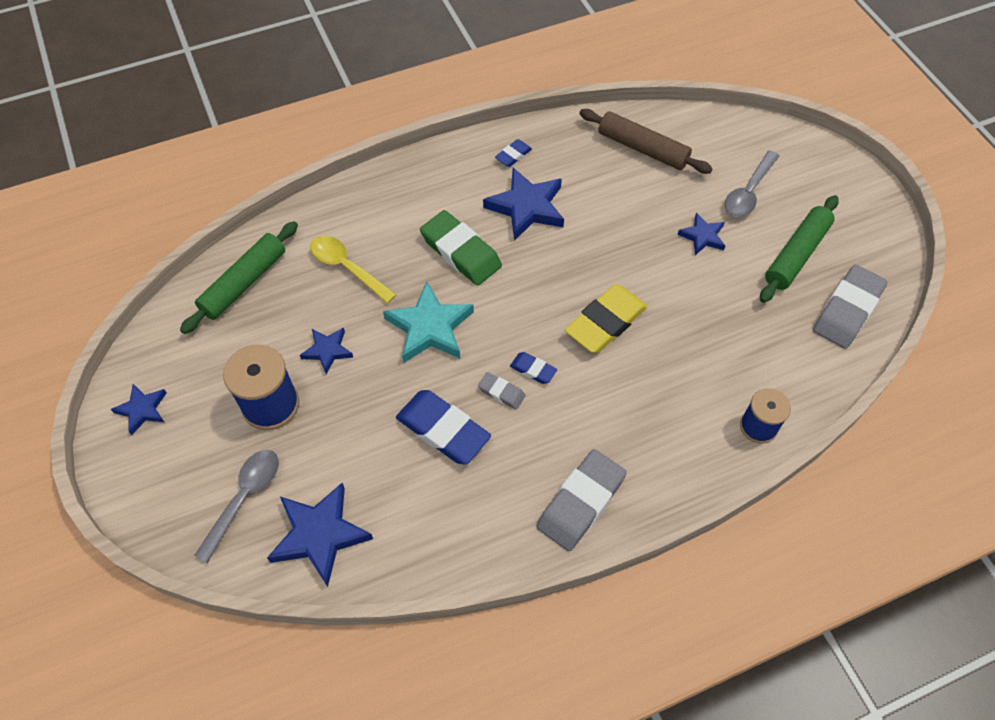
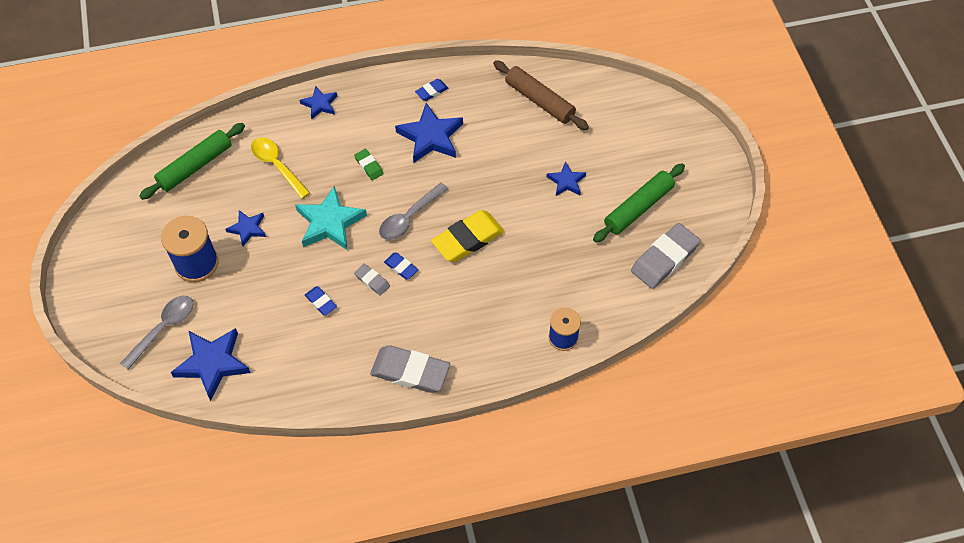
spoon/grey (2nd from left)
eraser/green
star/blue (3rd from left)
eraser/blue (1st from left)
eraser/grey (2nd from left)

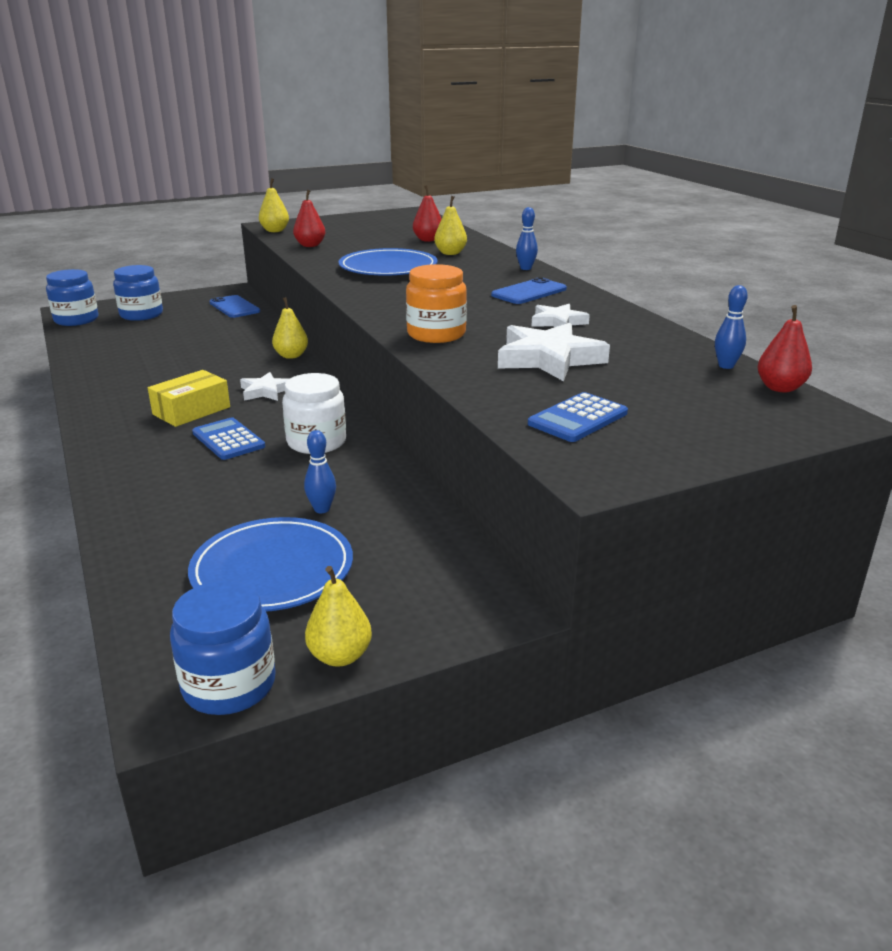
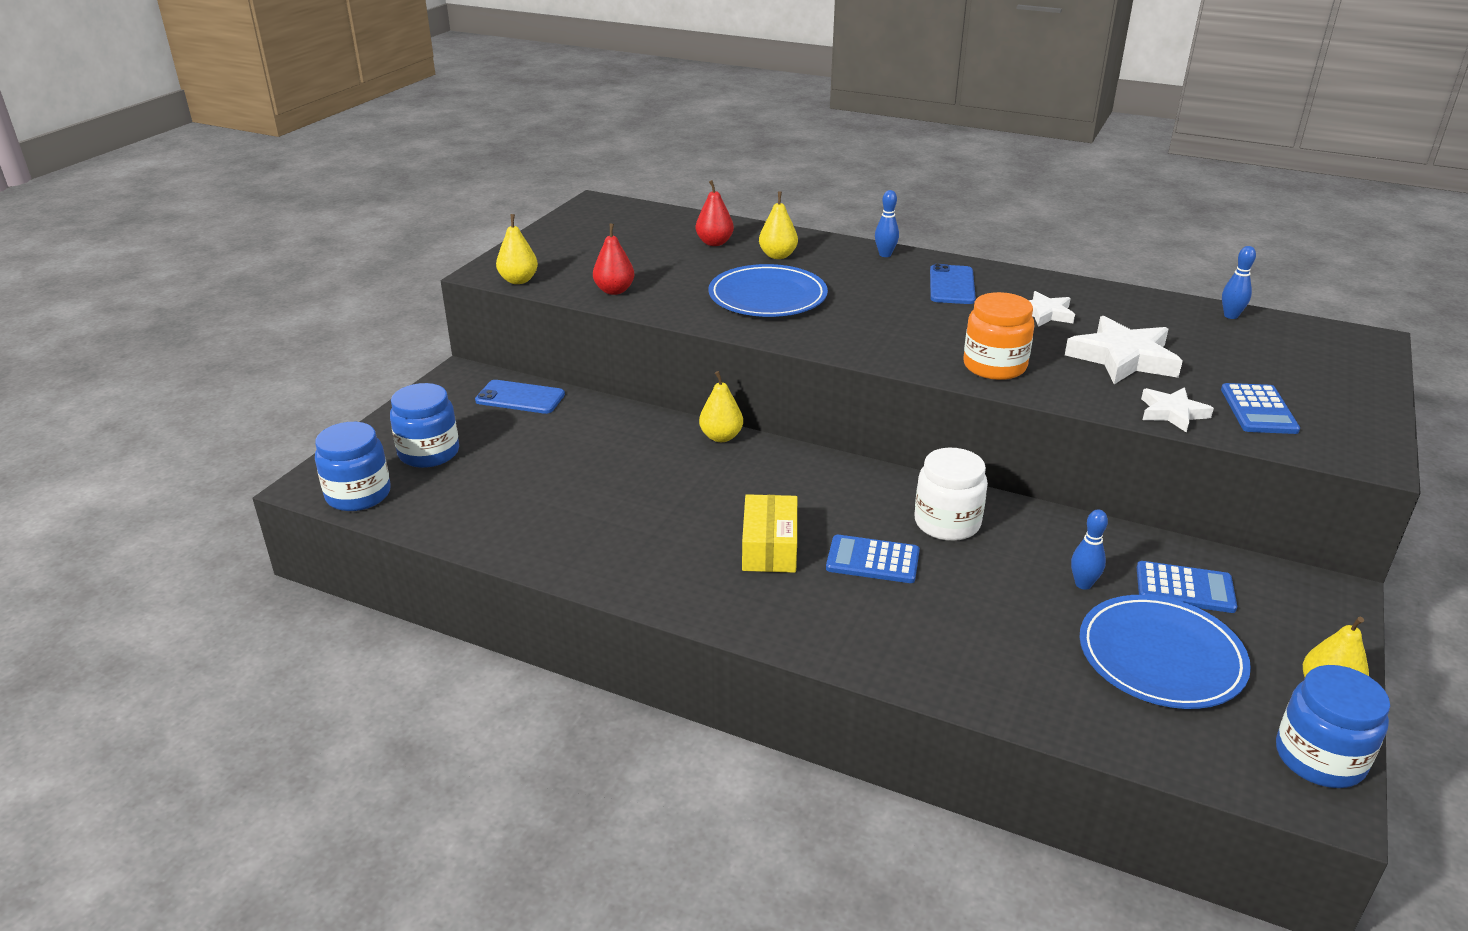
pear/red (3rd from left in the first image)
star/white (3rd from left)
calculator/blue (2nd from left)

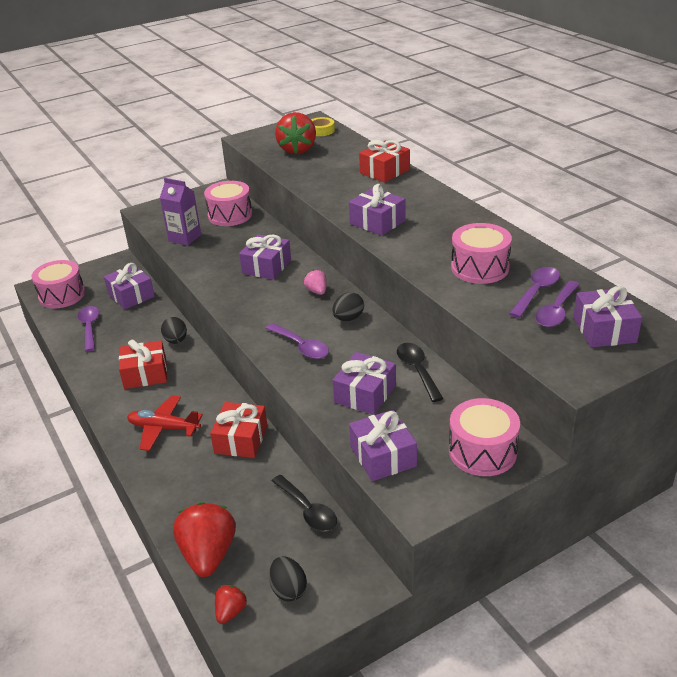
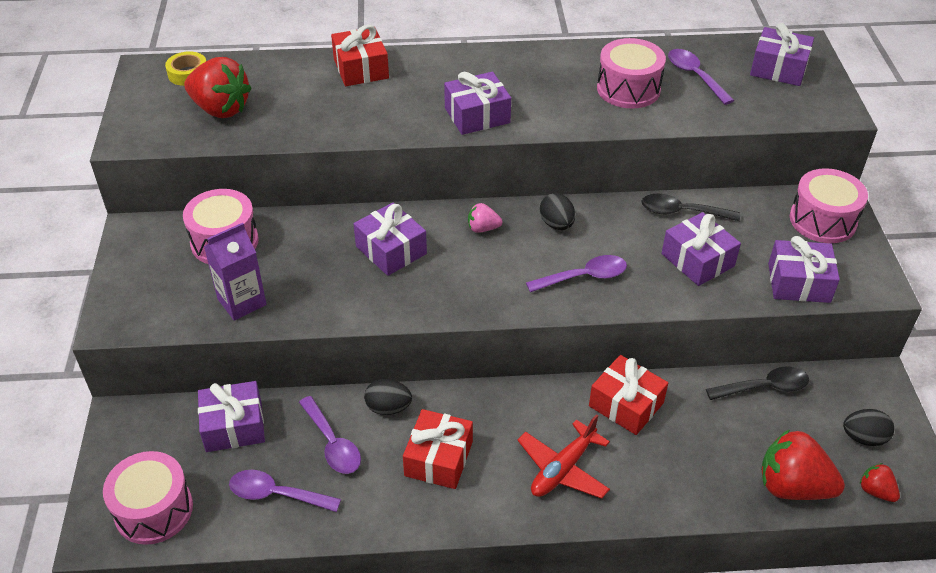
spoon/purple (2nd from left)

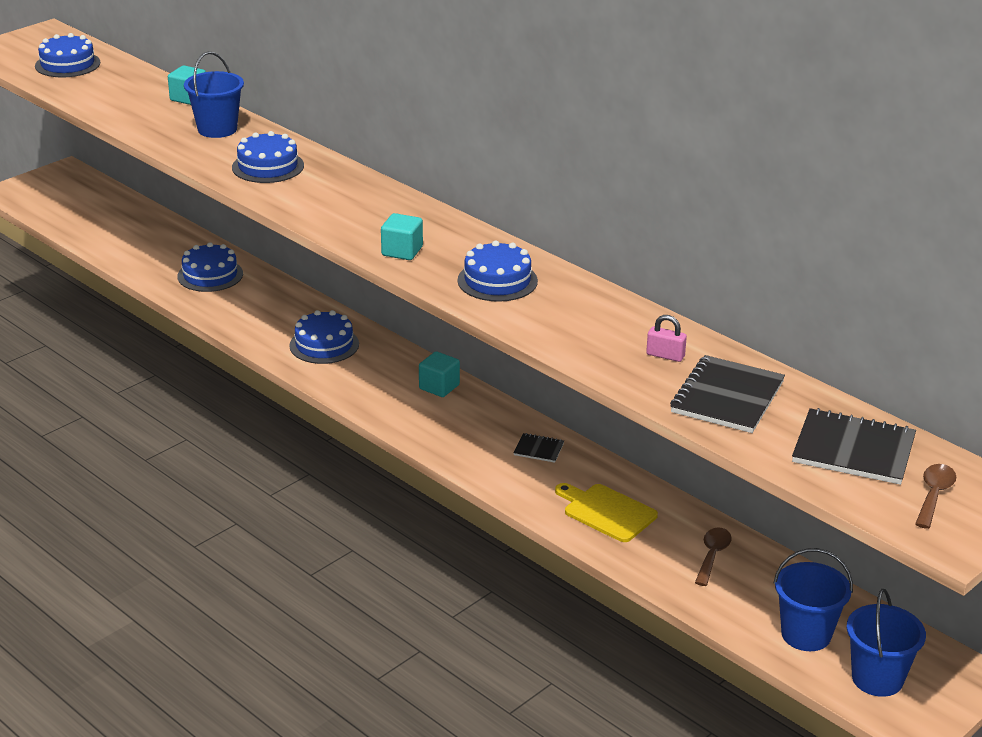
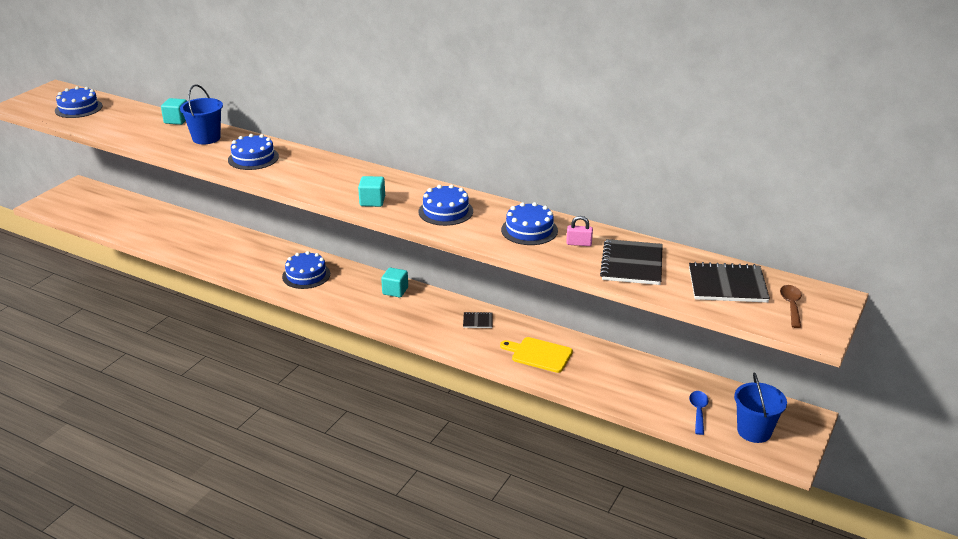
cake/blue (5th from left)
spoon/brown (1st from left in the first image)
spoon/blue

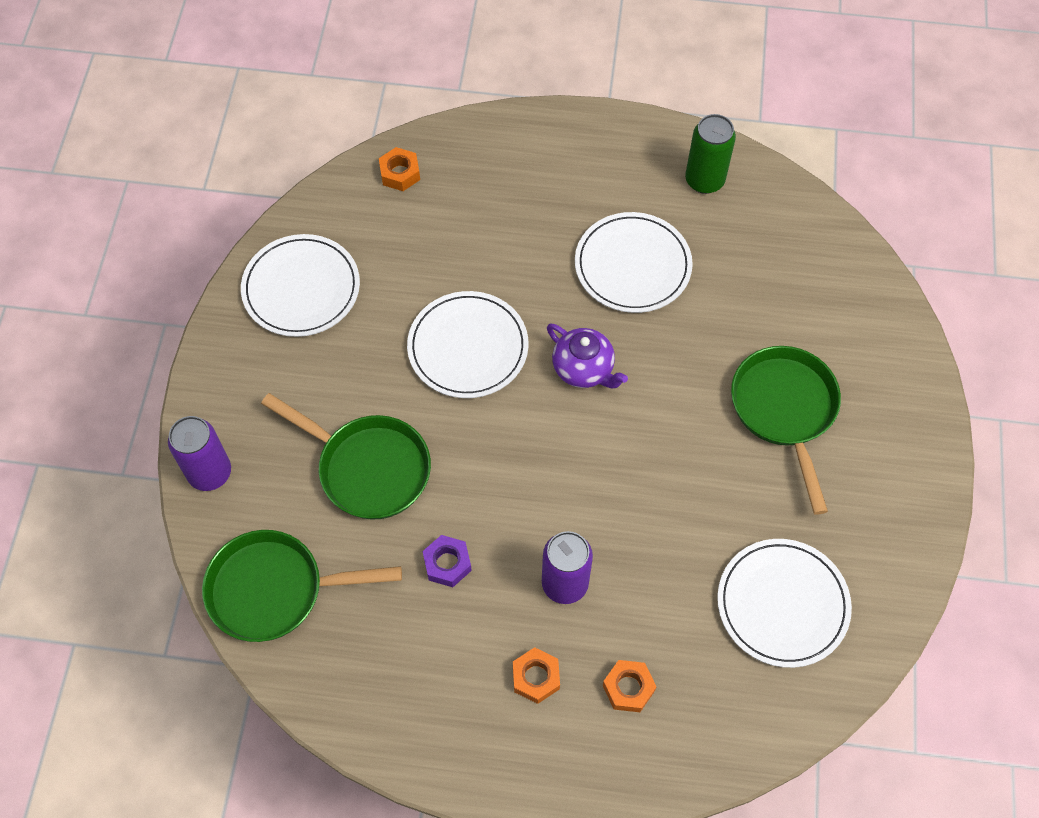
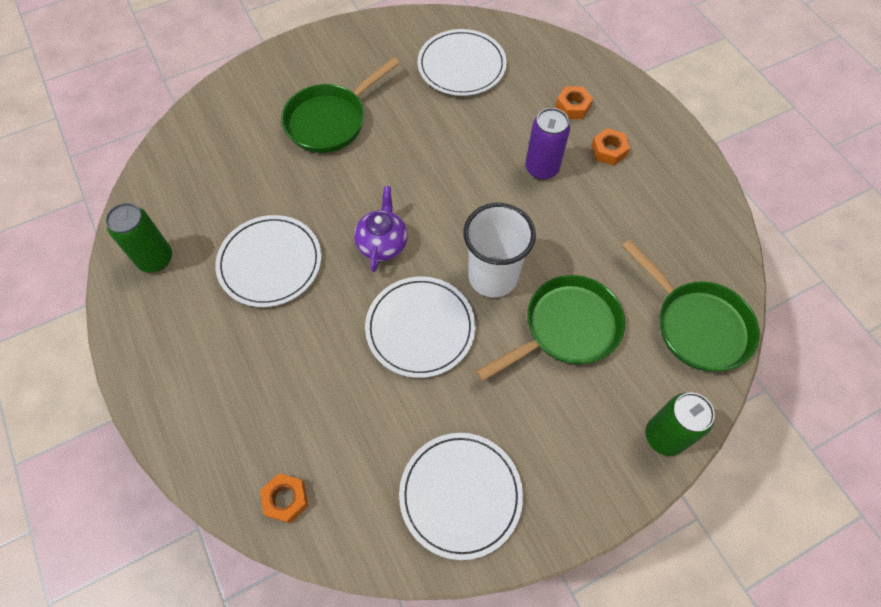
pan/green (2nd from left)
can/green (2nd from left)
nut/purple
cup/white

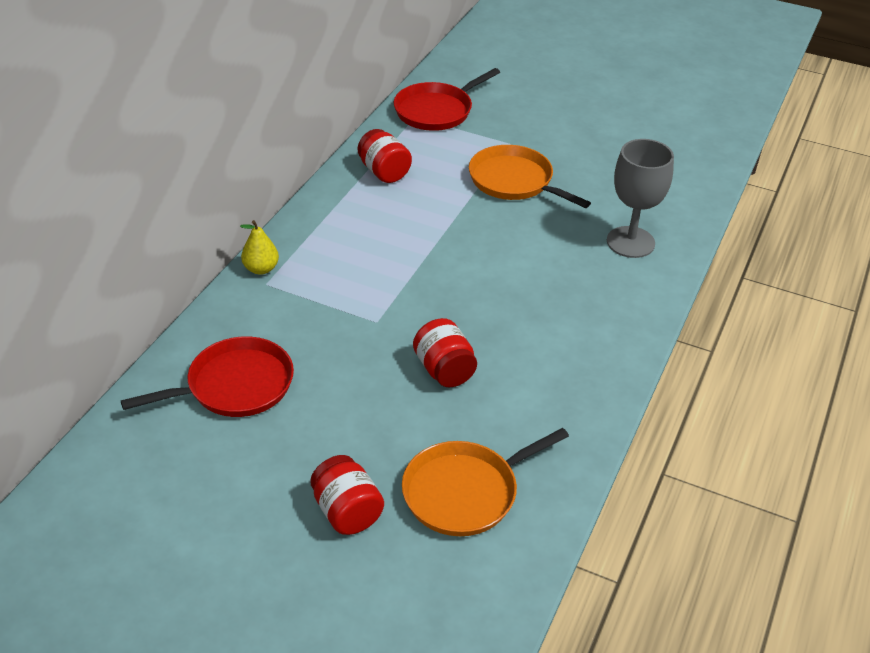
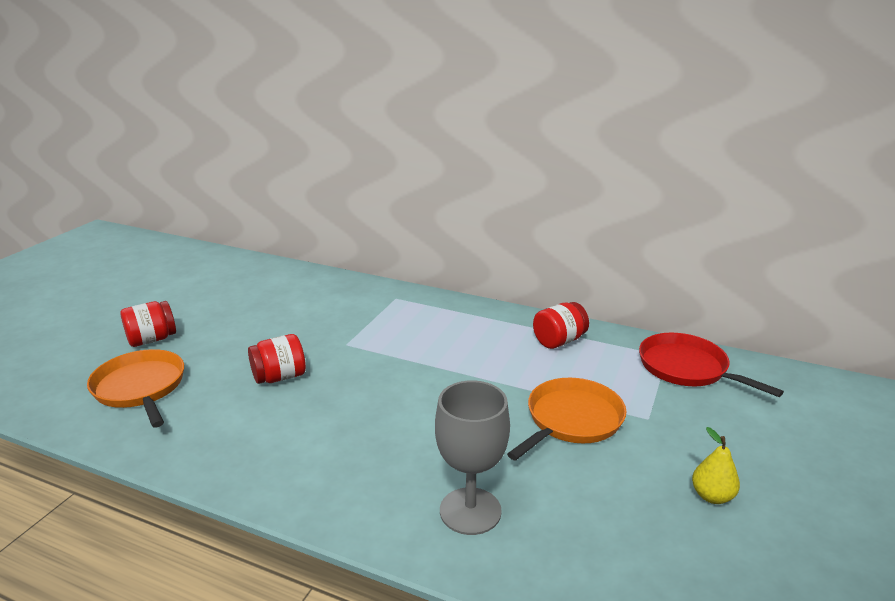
pear/yellow
pan/red (1st from left in the first image)

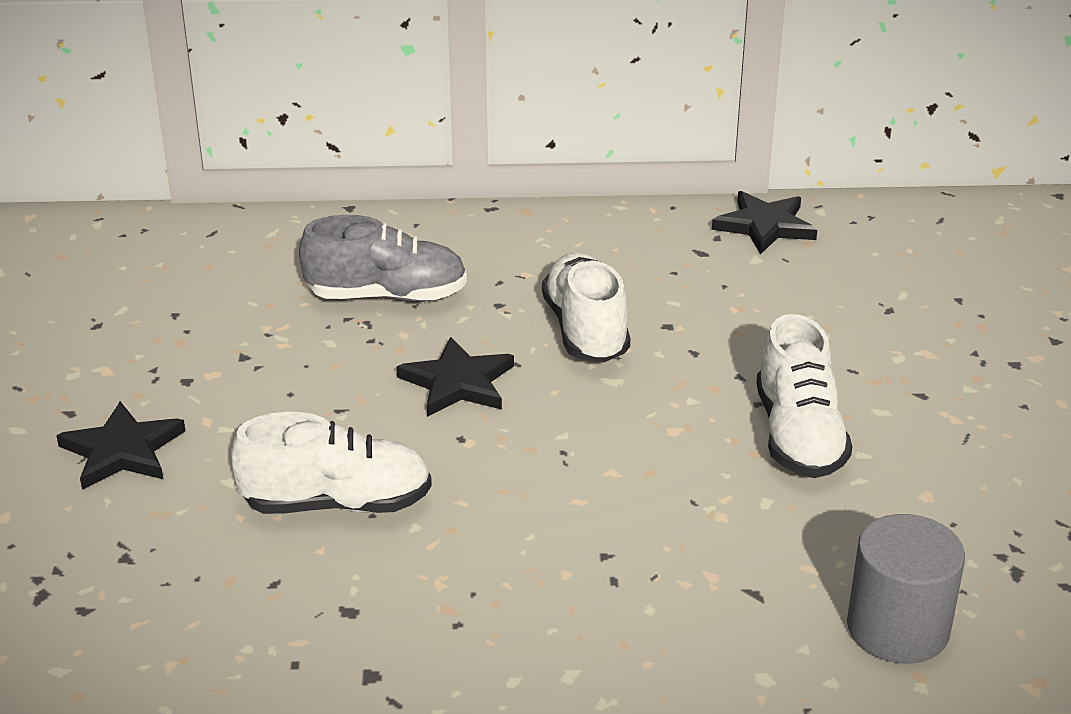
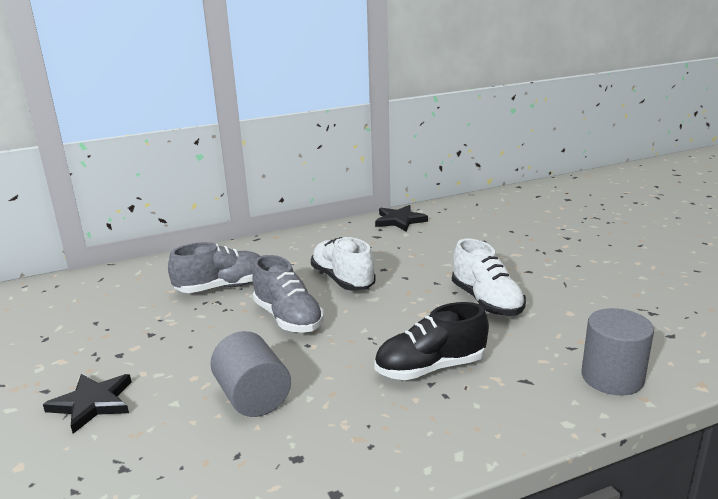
shoe/grey (2nd from left)
cylinder/grey (1st from left)
shoe/black

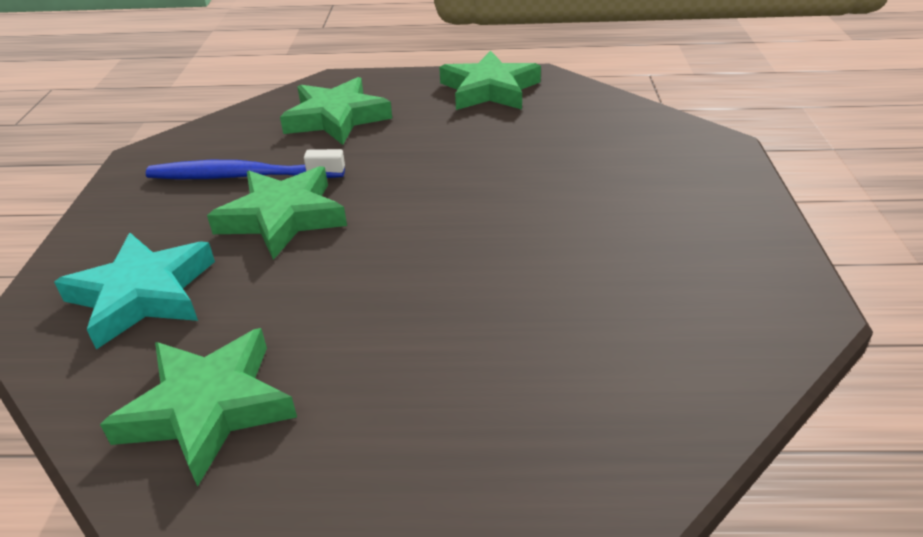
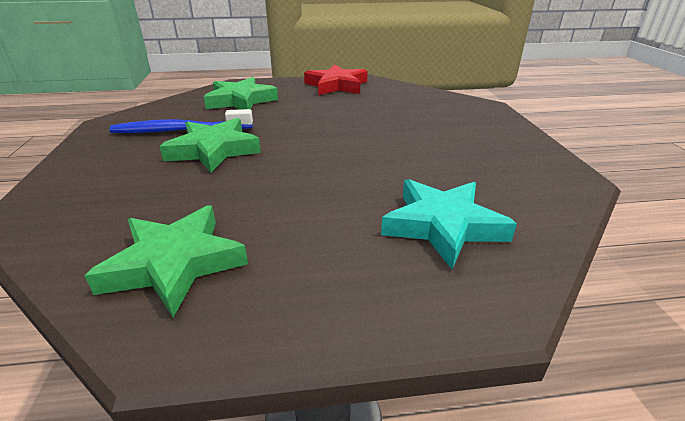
star/red
star/turquoise

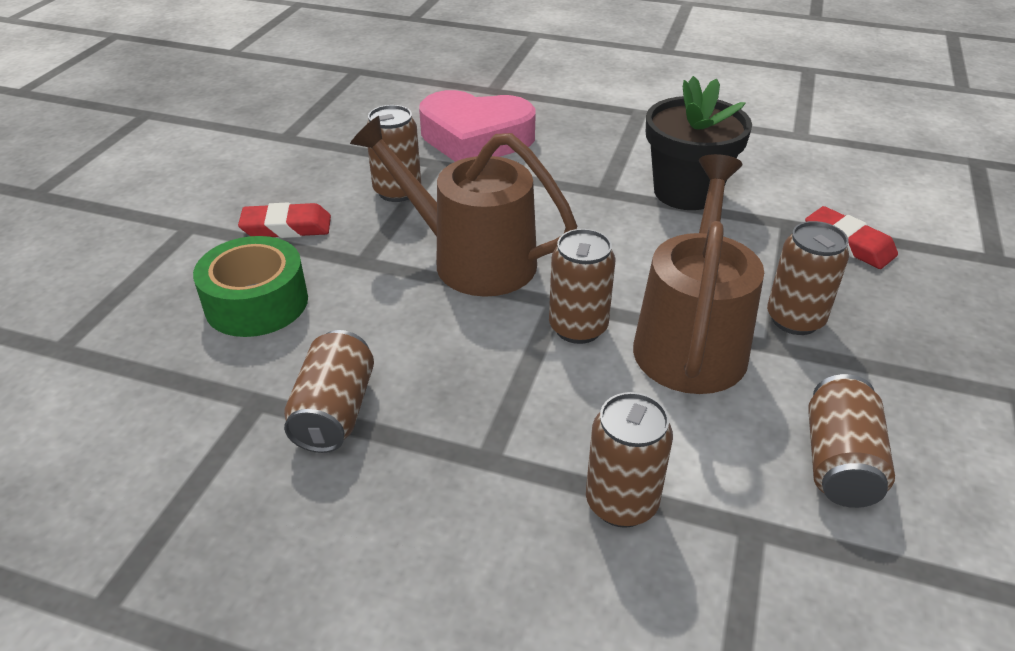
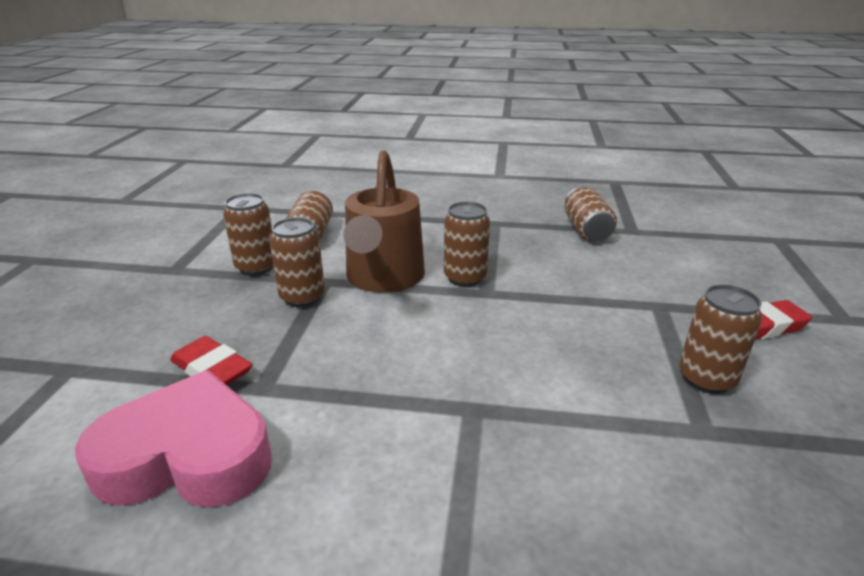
flower pot/black
heart/pink
watering can/brown (1st from left in the first image)
tape/green
can/brown (1st from left)

